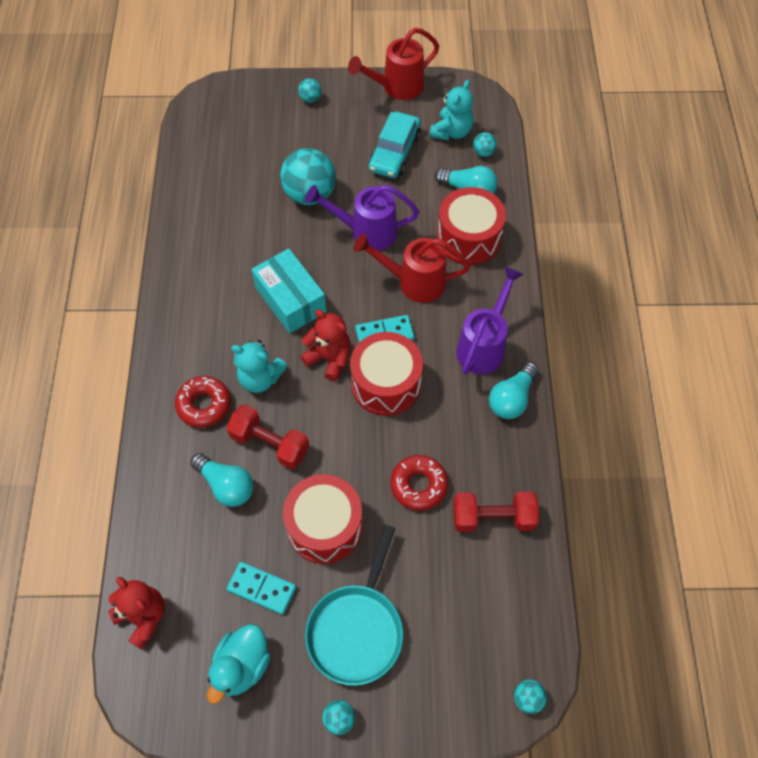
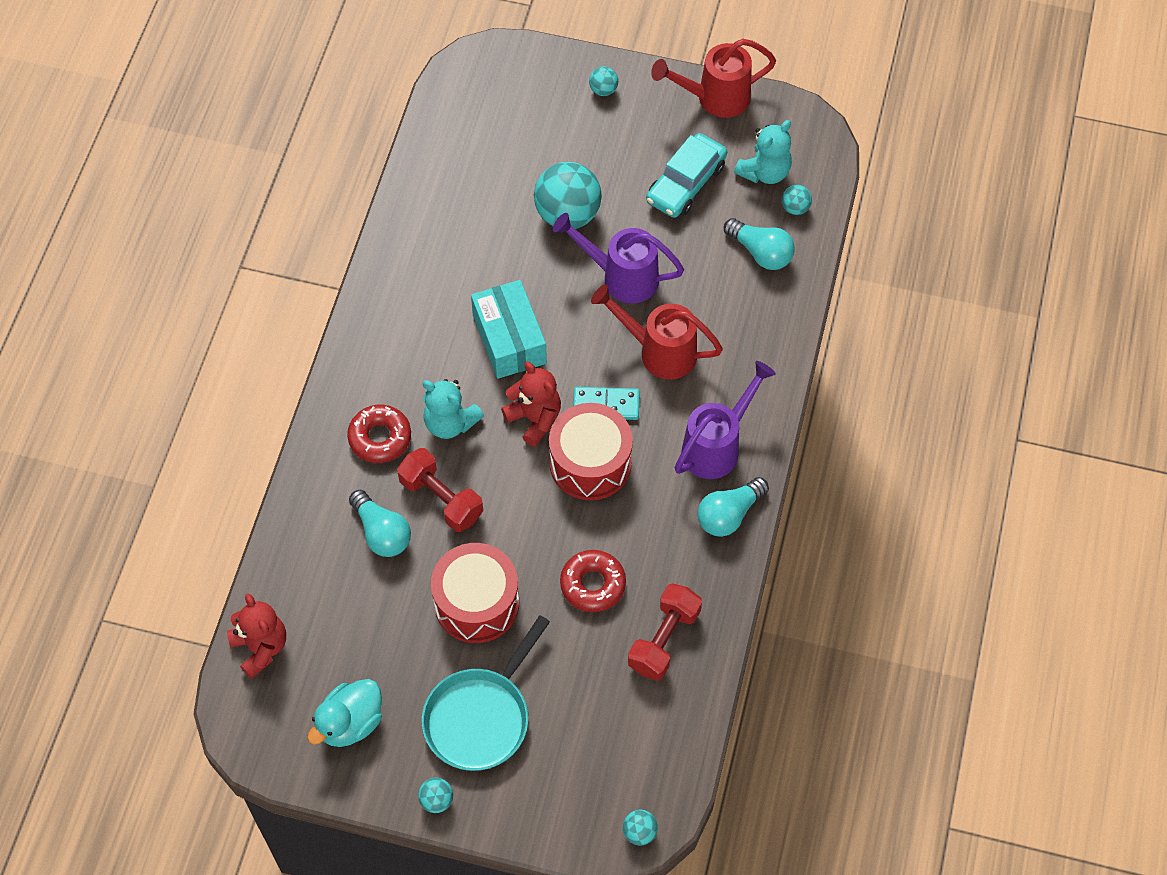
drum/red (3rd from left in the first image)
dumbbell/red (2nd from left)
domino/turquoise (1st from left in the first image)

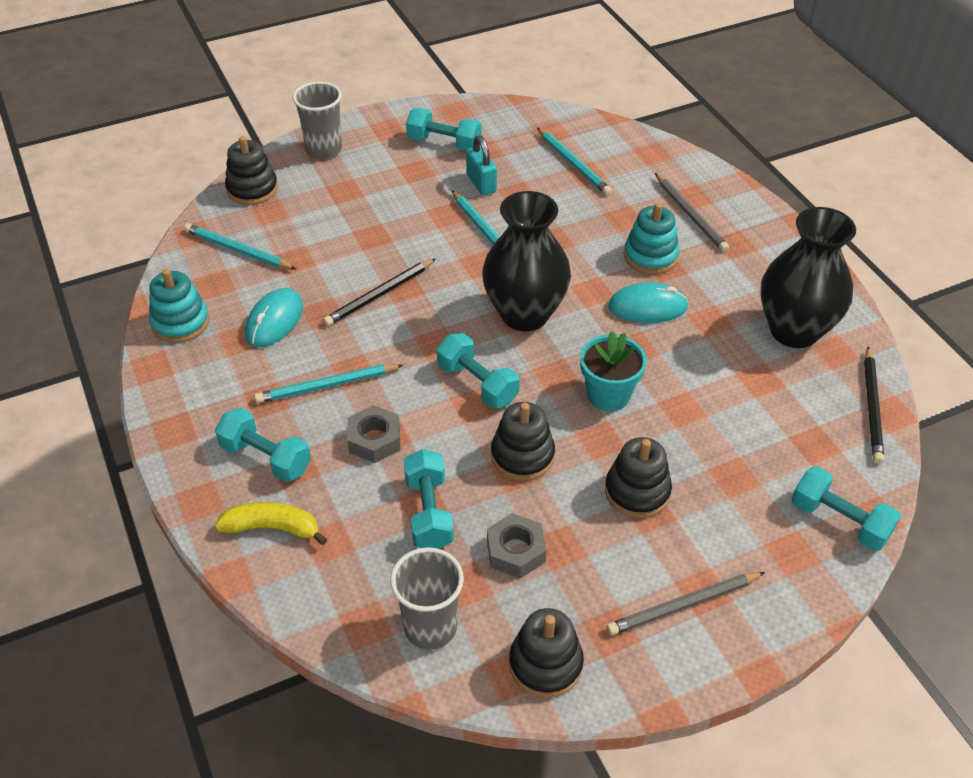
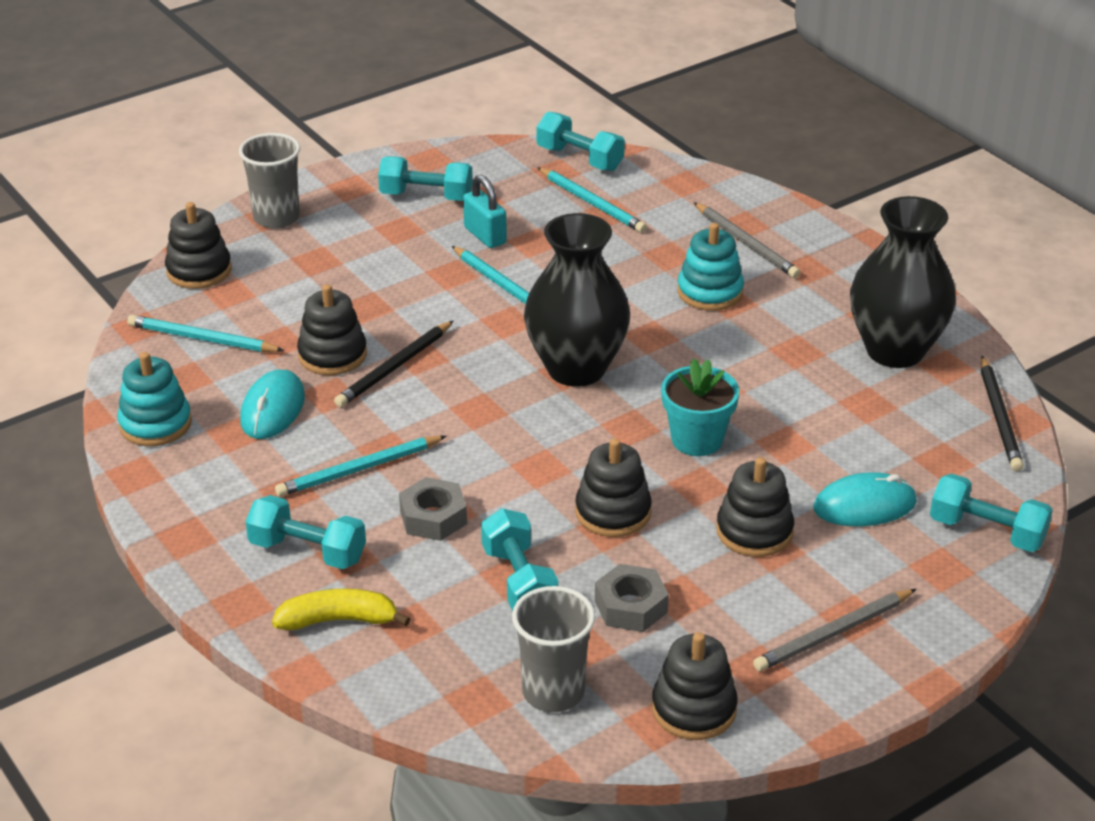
mouse/turquoise (2nd from left)
dumbbell/turquoise (4th from left)
stacking toy/black (2nd from left)

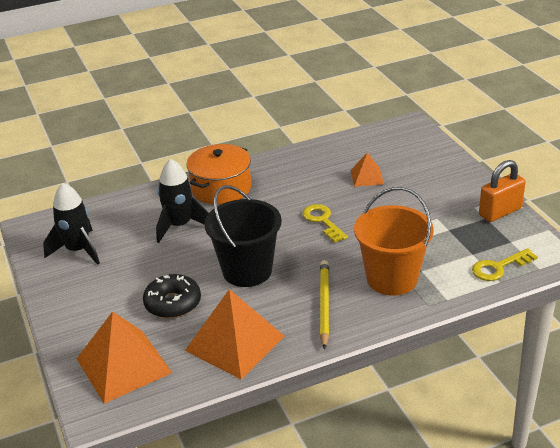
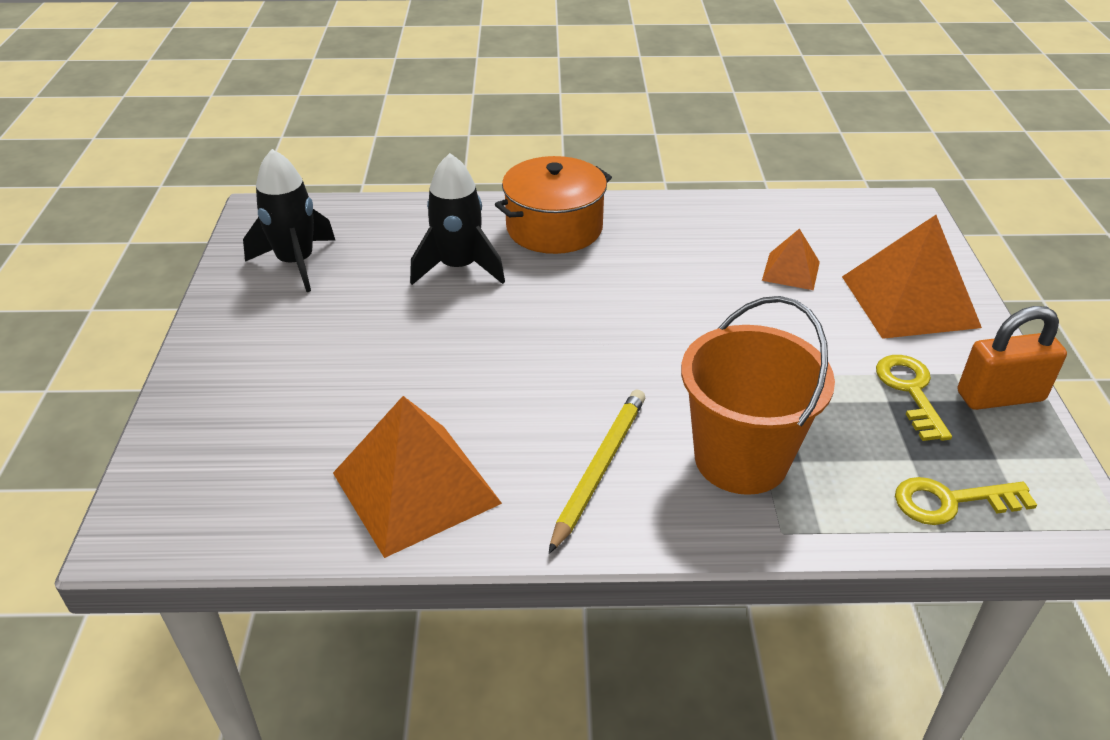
bucket/black
key/yellow (1st from left)
donut/black
pyramid/orange (3rd from left)

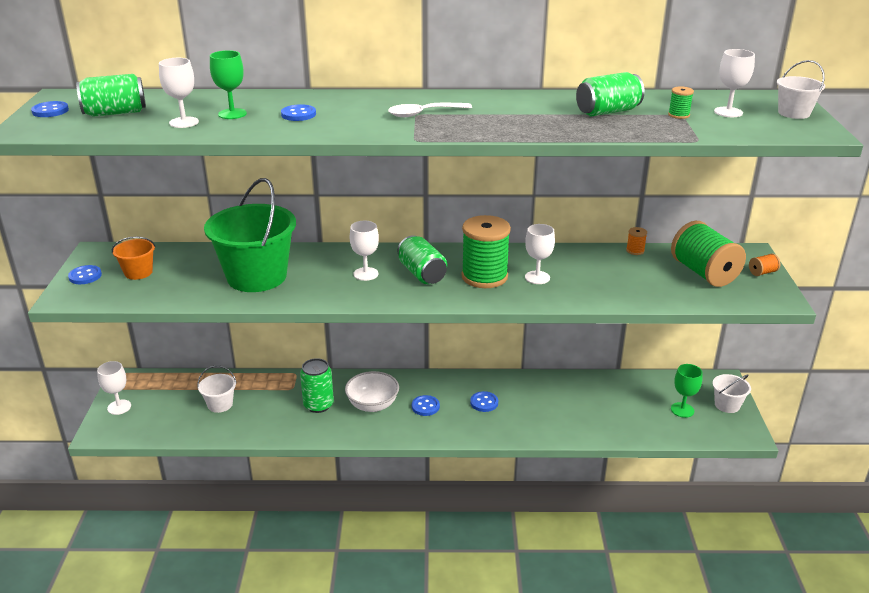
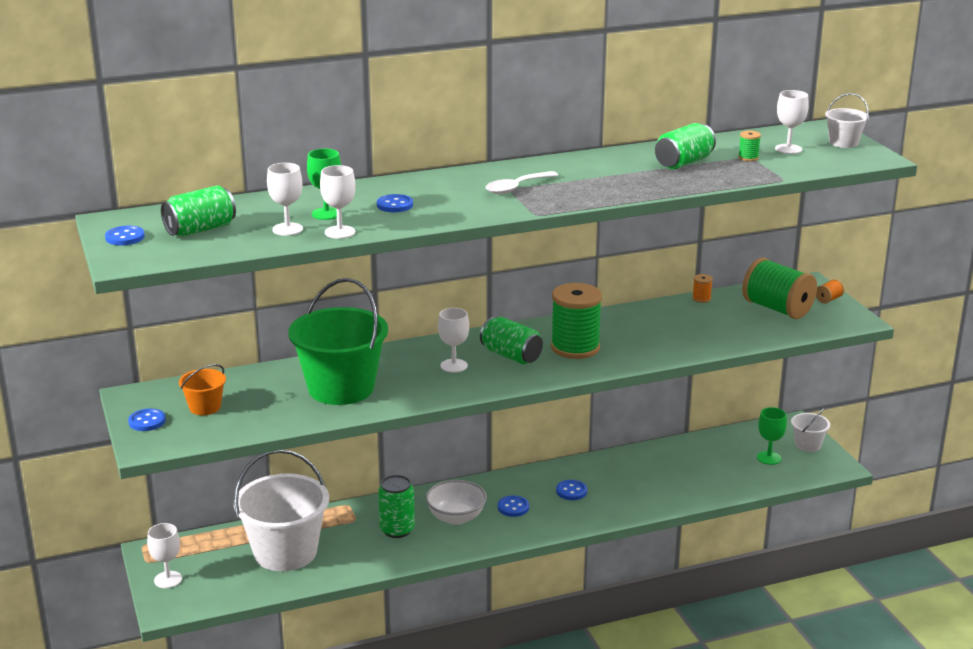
goblet/white (3rd from left)
bucket/white (1st from left)

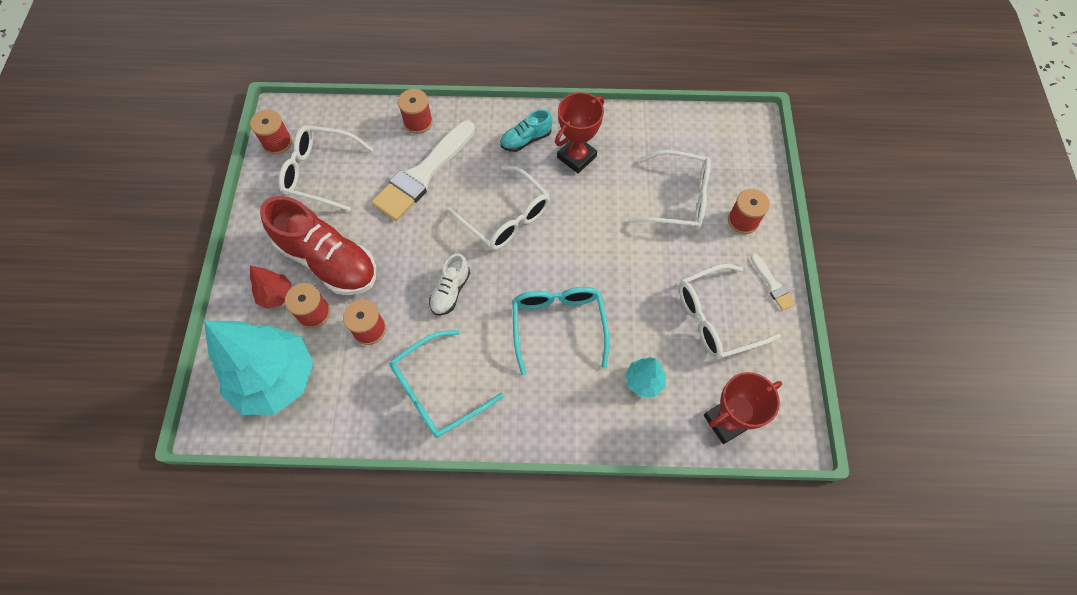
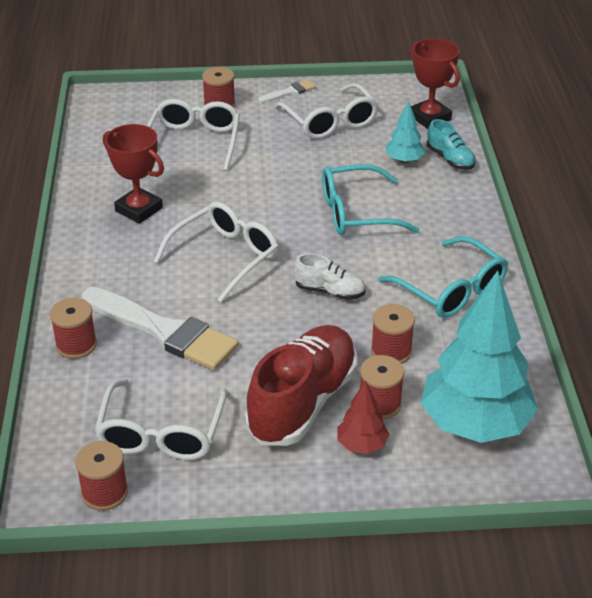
shoe/turquoise

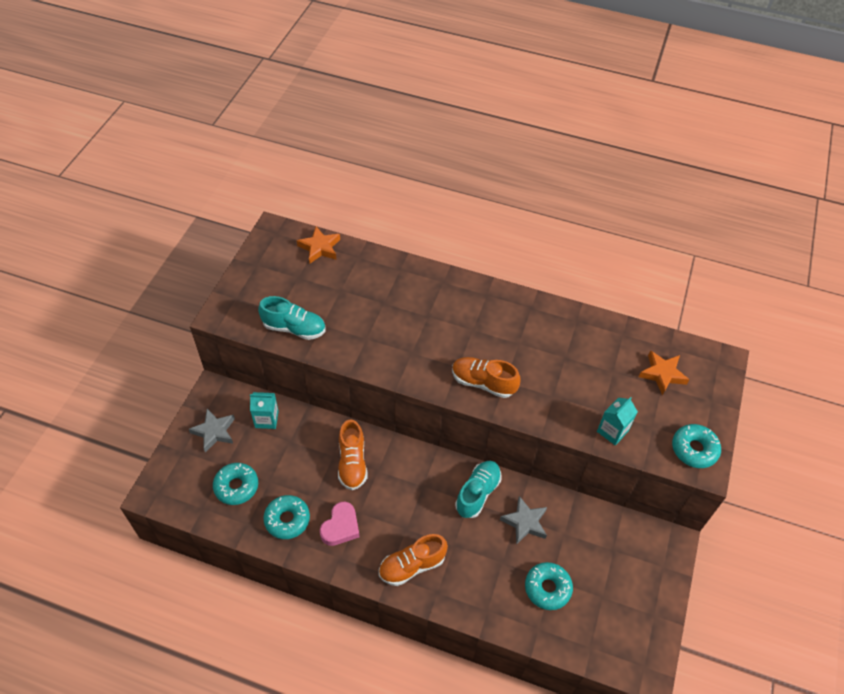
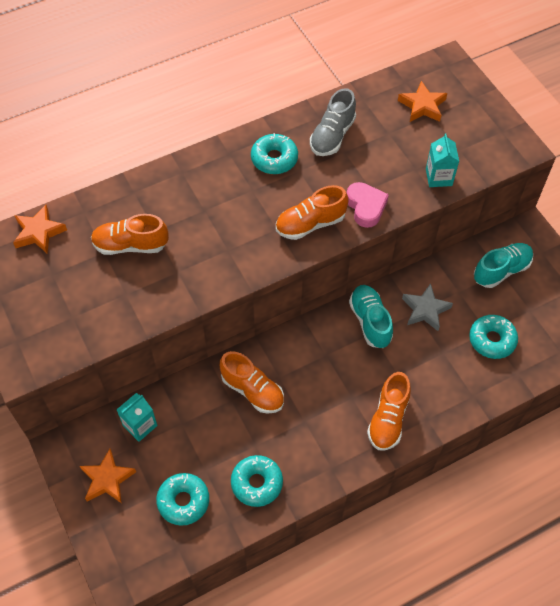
shoe/turquoise (2nd from left)
star/orange (2nd from left)
donut/turquoise (3rd from left)
heart/pink
shoe/grey
shoe/orange (1st from left)

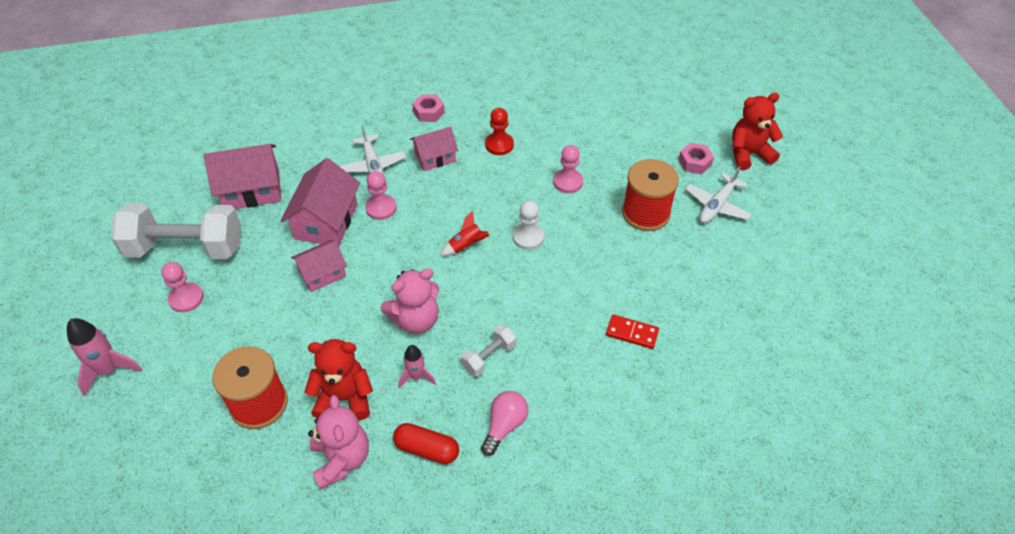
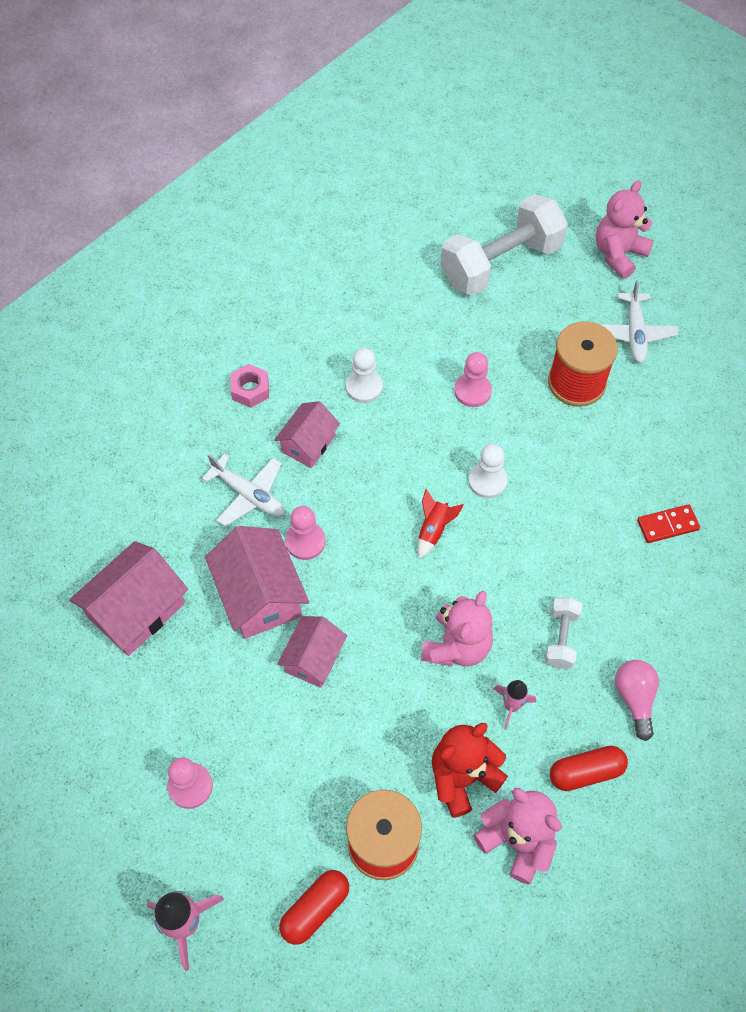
teddy bear/pink (3rd from left)
pawn/white (1st from left)
nut/pink (2nd from left in the first image)
dumbbell/white (1st from left)
capsule/red (1st from left)

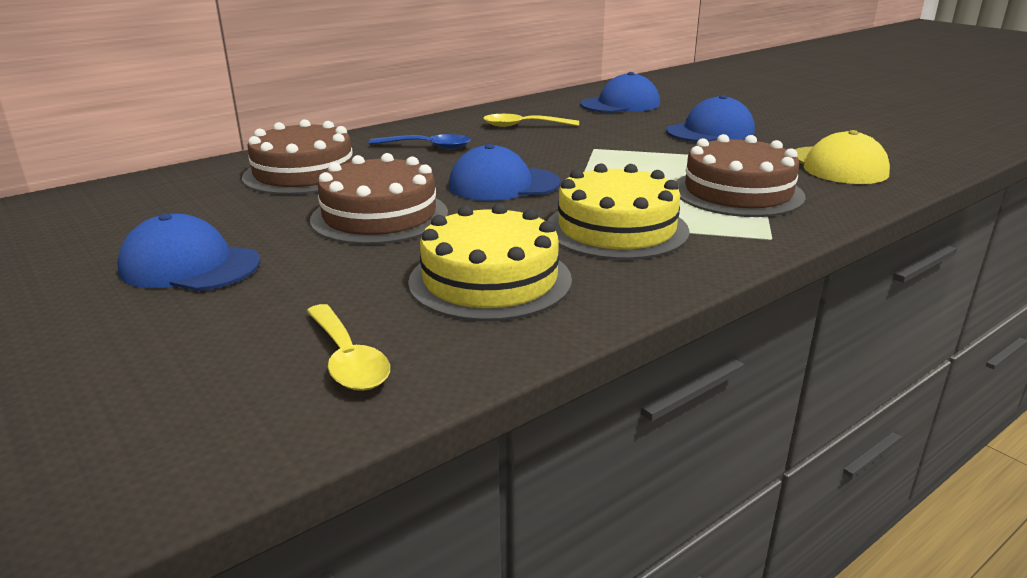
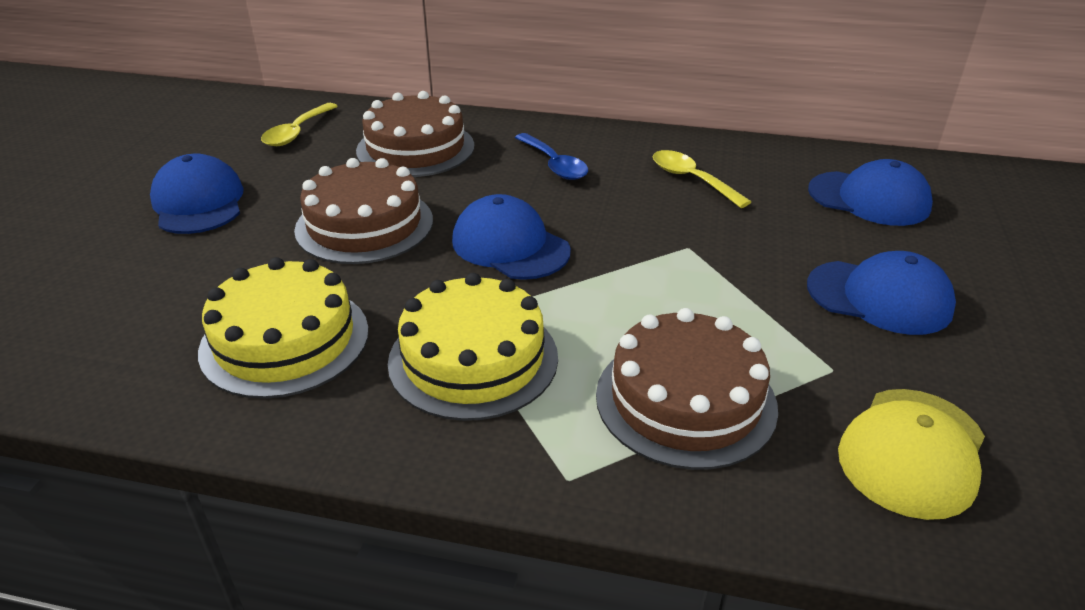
spoon/yellow (1st from left)

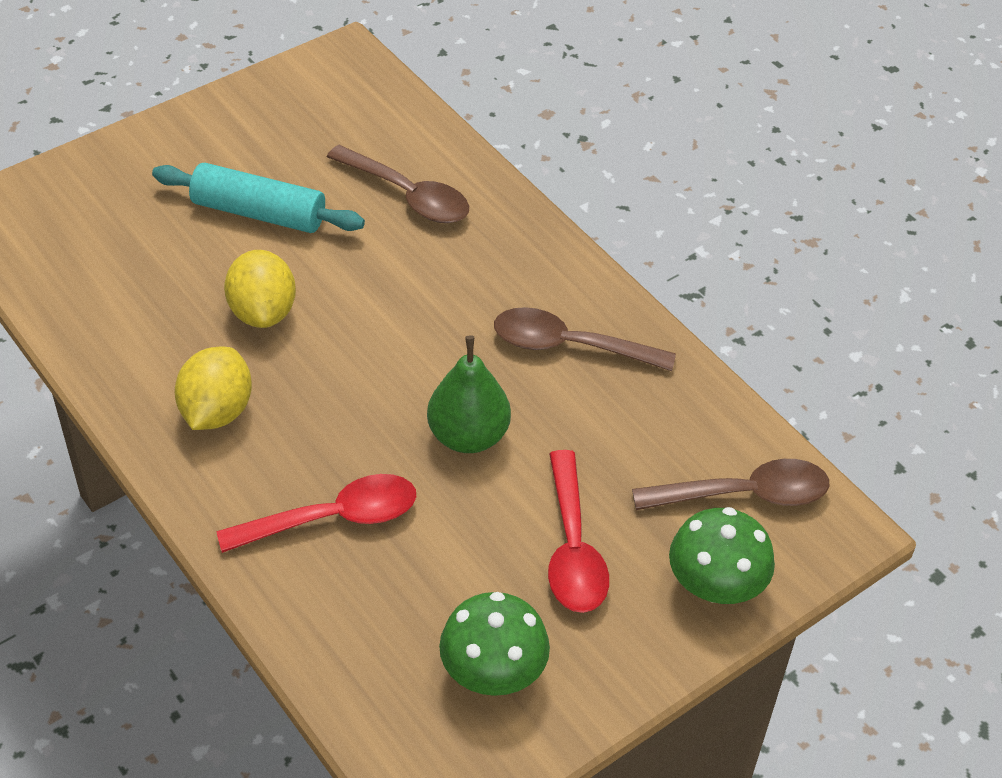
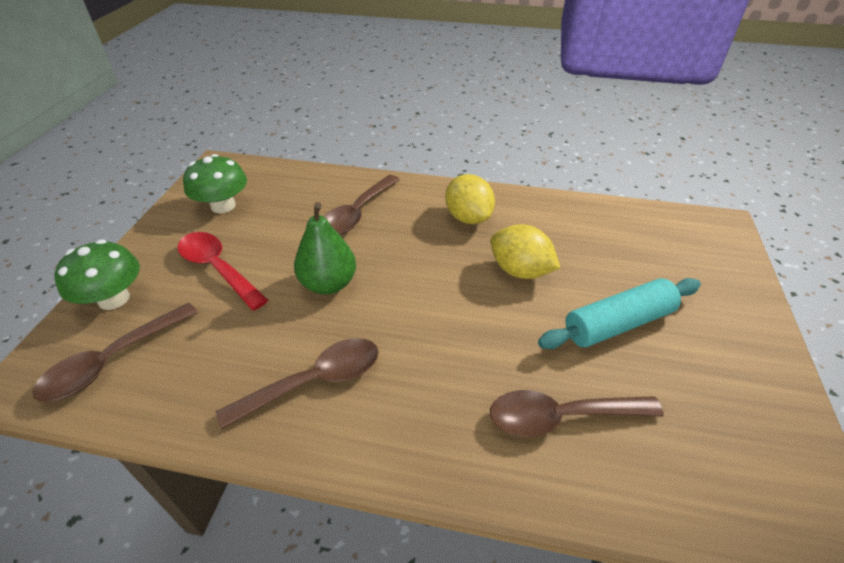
spoon/brown (3rd from left)

